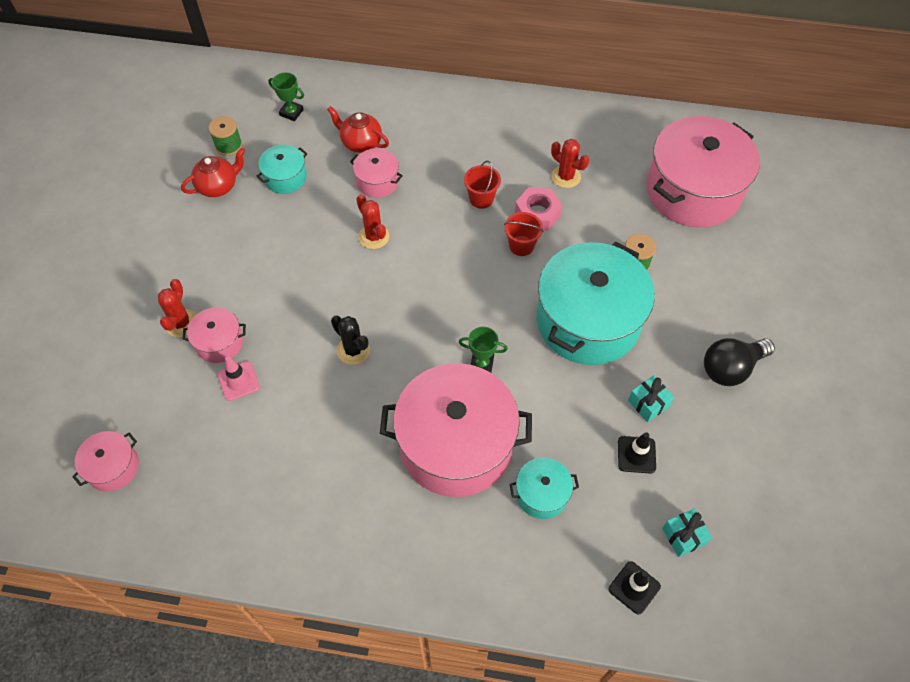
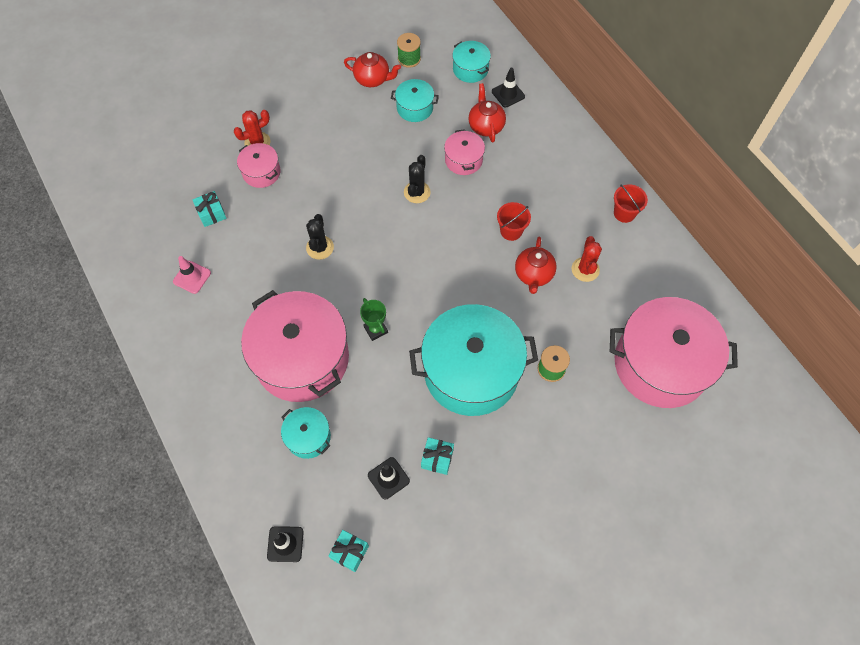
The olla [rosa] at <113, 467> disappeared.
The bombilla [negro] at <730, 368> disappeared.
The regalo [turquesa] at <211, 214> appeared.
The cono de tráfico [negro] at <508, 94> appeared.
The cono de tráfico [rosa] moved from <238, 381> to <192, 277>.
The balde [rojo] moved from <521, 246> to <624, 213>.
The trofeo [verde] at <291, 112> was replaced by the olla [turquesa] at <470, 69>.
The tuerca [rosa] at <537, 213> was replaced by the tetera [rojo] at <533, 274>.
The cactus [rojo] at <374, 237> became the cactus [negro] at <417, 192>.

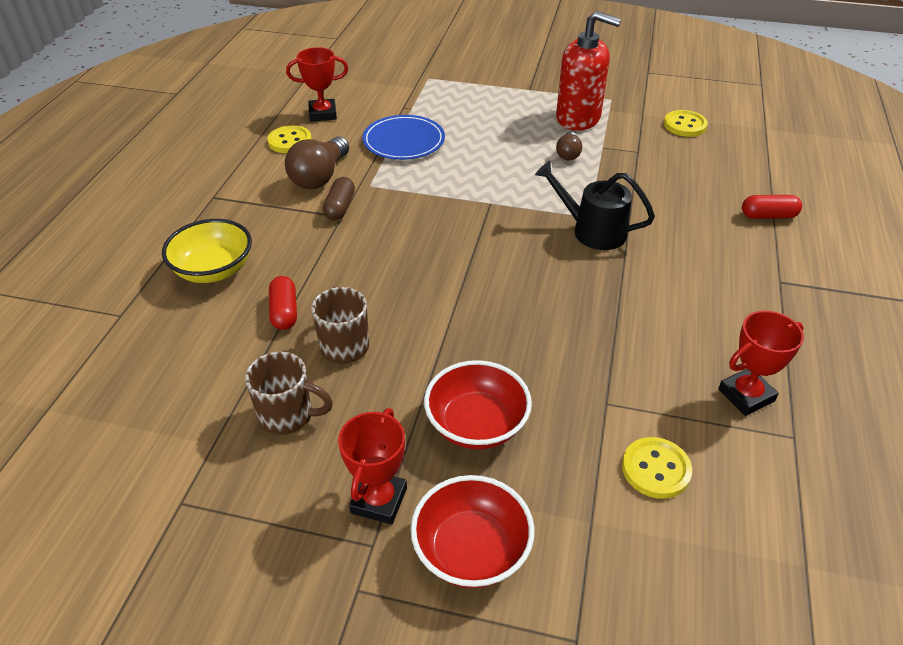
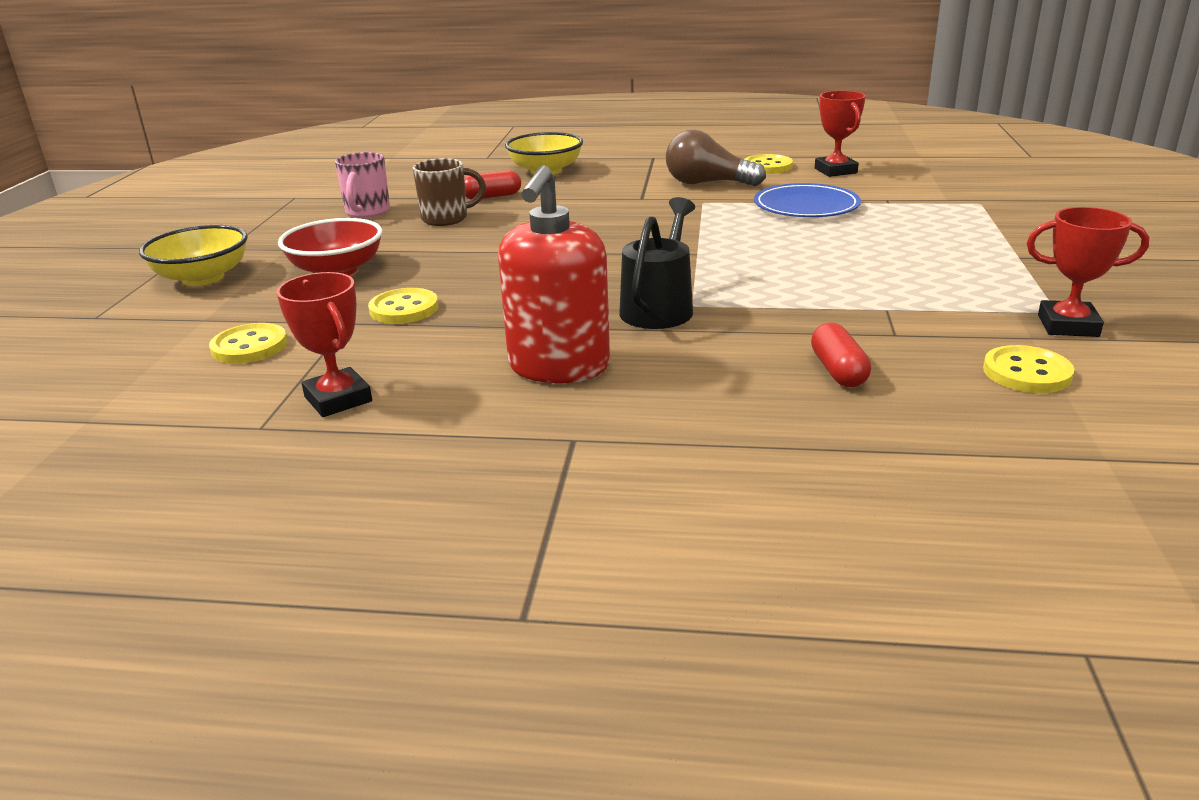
The cápsula [marrón] at <340, 207> disappeared.
The bombilla [marrón] at <568, 154> disappeared.
The botón [amarillo] at <404, 309> appeared.
The trofeo [rojo] moved from <379, 500> to <1068, 325>.
The dispensador de jabón [rojo] moved from <578, 118> to <559, 367>.
The cápsula [rojo] moved from <768, 216> to <838, 371>.
The taza [marrón] at <288, 416> became the taza [rosa] at <367, 212>.
The cuenco [rojo] at <471, 550> became the cuenco [amarillo] at <203, 278>.

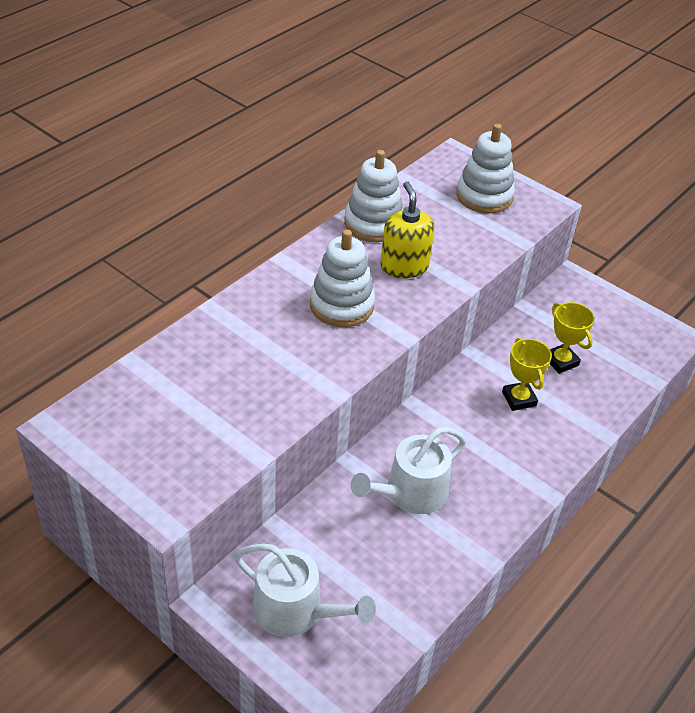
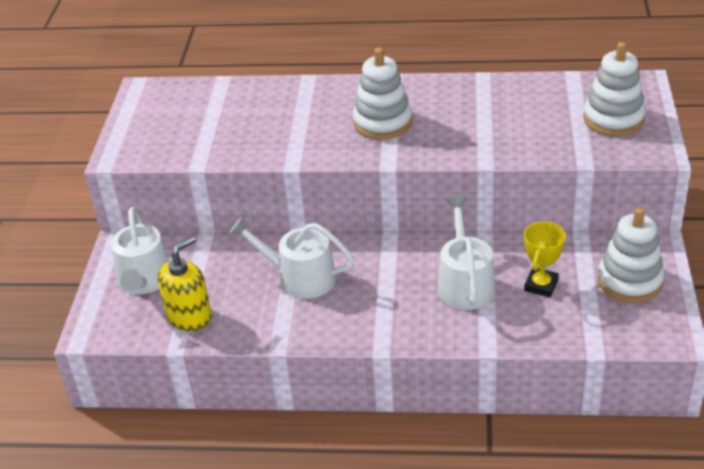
The juguete apilable [blanco] moved from <373, 224> to <629, 281>.
The dispensador de jabón [amarillo] moved from <404, 266> to <189, 316>.
The trofeo [amarillo] at <519, 399> was replaced by the regadera [blanco] at <465, 283>.

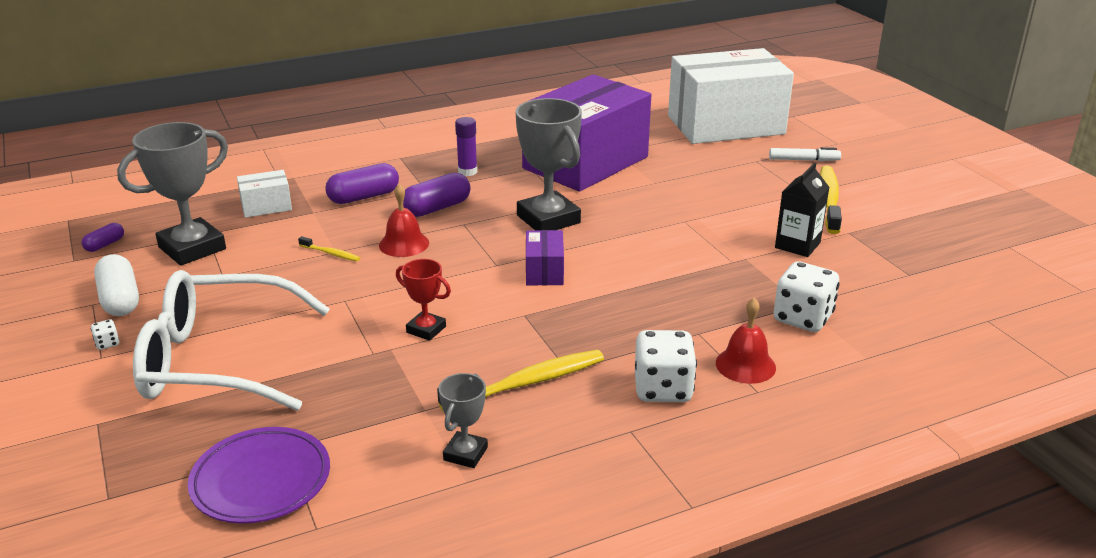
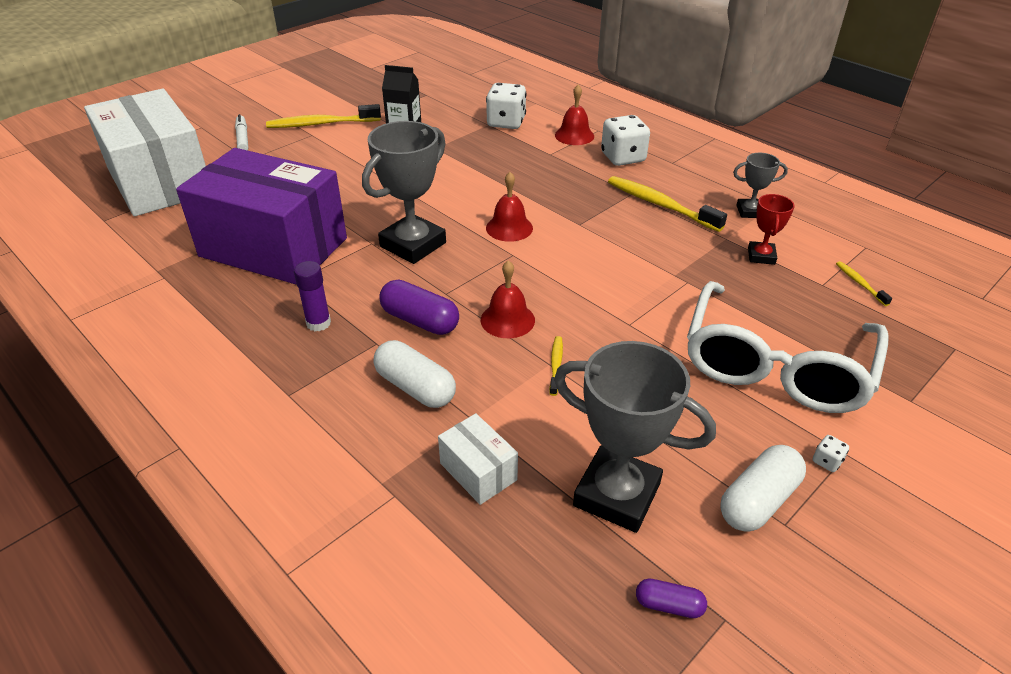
The trofeo [rojo] moved from <426, 329> to <761, 256>.
The plato [morado] at <261, 480> was replaced by the cepillo de dientes [amarillo] at <860, 283>.
The caja [morado] at <544, 271> was replaced by the campana [rojo] at <509, 228>.
The cápsula [morado] at <364, 197> became the cápsula [blanco] at <415, 387>.
The gafas [blanco] at <217, 360> turned 45 degrees clockwise.

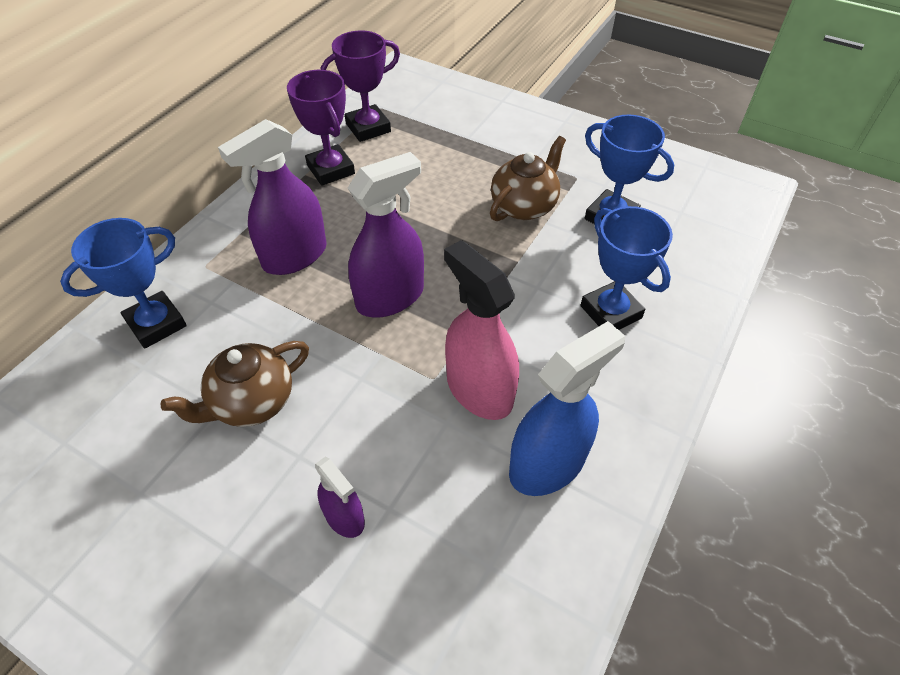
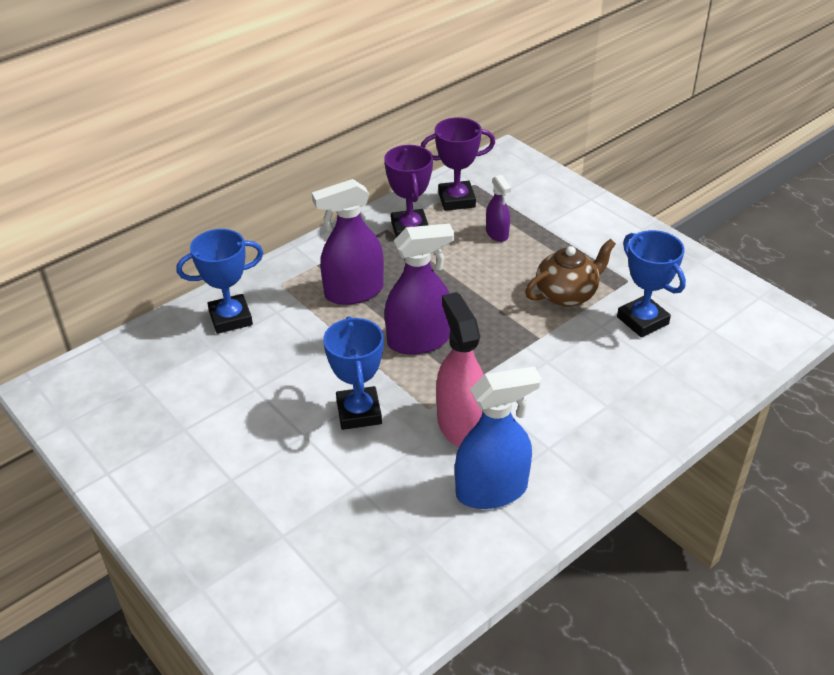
The tetera [marrón] at <252, 402> disappeared.
The pulverizador [morado] moved from <344, 517> to <497, 233>.
The trofeo [azul] moved from <610, 312> to <359, 412>.

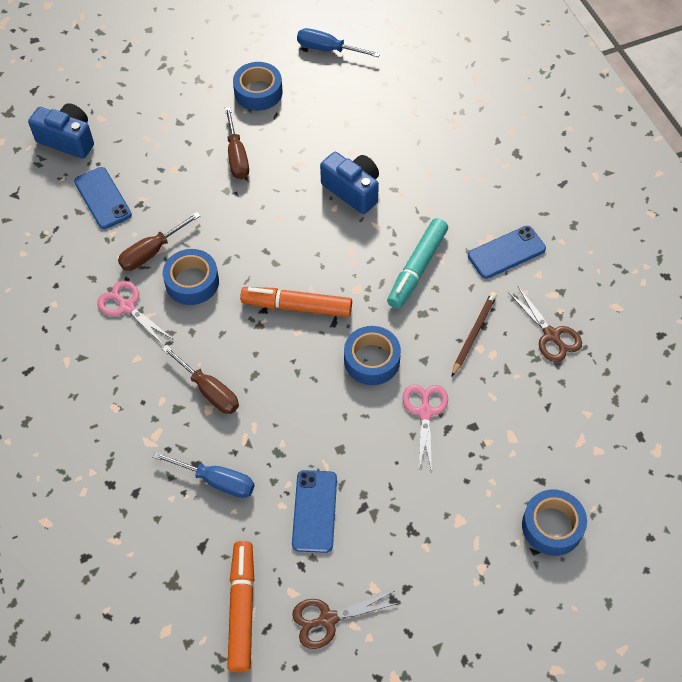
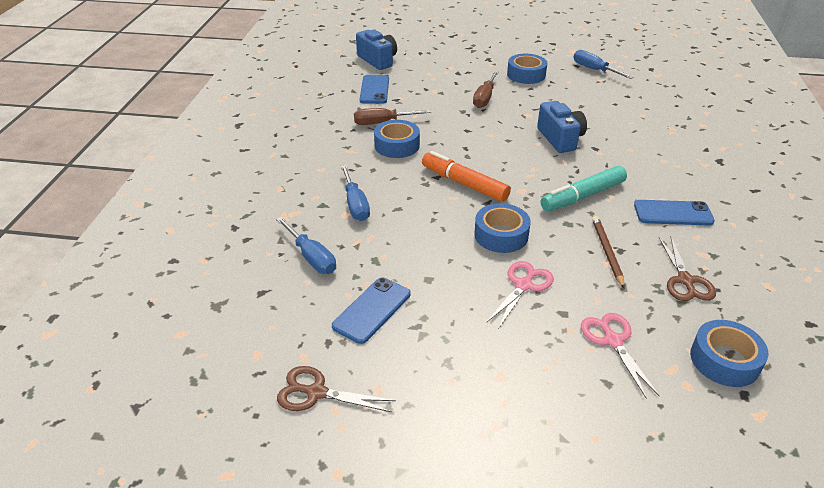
The rotulador [naranja] at <242, 609> disappeared.
The tijeras [rosa] moved from <127, 306> to <613, 341>.
The cinta adhesiva [azul] moved from <552, 526> to <724, 360>.
The destornillador [marrón] at <209, 390> became the destornillador [azul] at <355, 204>.
The lápiz [marrón] at <473, 334> turned 60 degrees counterclockwise.

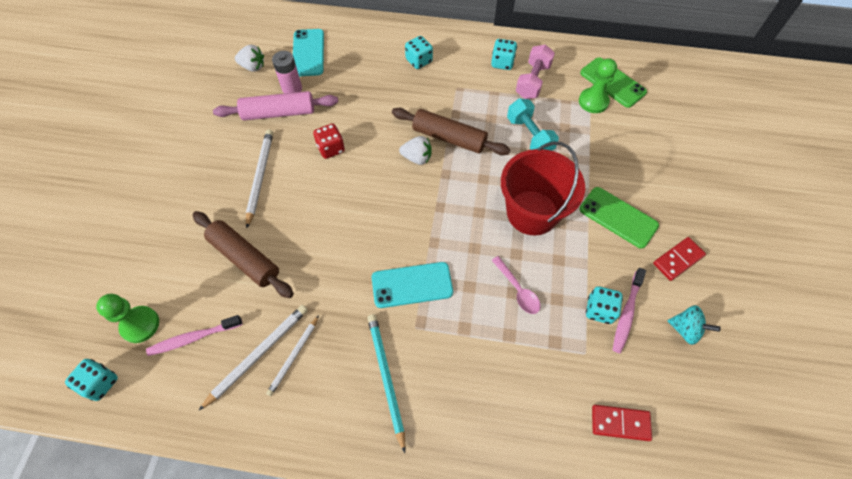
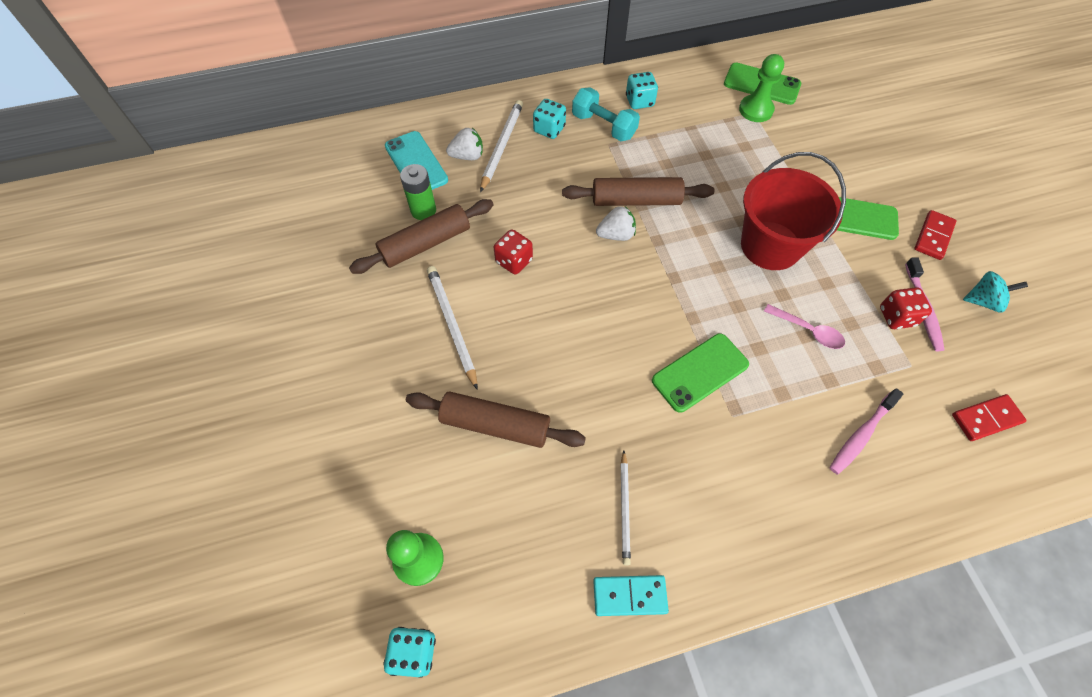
The lápiz [turquesa] at <386, 378> disappeared.
The mancuerna [rosa] at <532, 81> disappeared.
The ficha de dominó [turquesa] at <629, 596> appeared.
The cepillo de dientes [rosa] moved from <193, 338> to <861, 435>.
The lápiz [blanco] moved from <258, 355> to <501, 146>.
The fresa [blanco] moved from <253, 67> to <467, 156>.
The mancuerna [turquesa] moved from <529, 135> to <603, 126>.
The rodillo [rosa] at <279, 113> became the rodillo [marrón] at <426, 244>.
The pila [rosa] at <292, 88> became the pila [verde] at <423, 210>.
The móvil [turquesa] at <412, 285> became the móvil [verde] at <700, 372>.
The dado [turquesa] at <599, 310> became the dado [rojo] at <896, 317>.

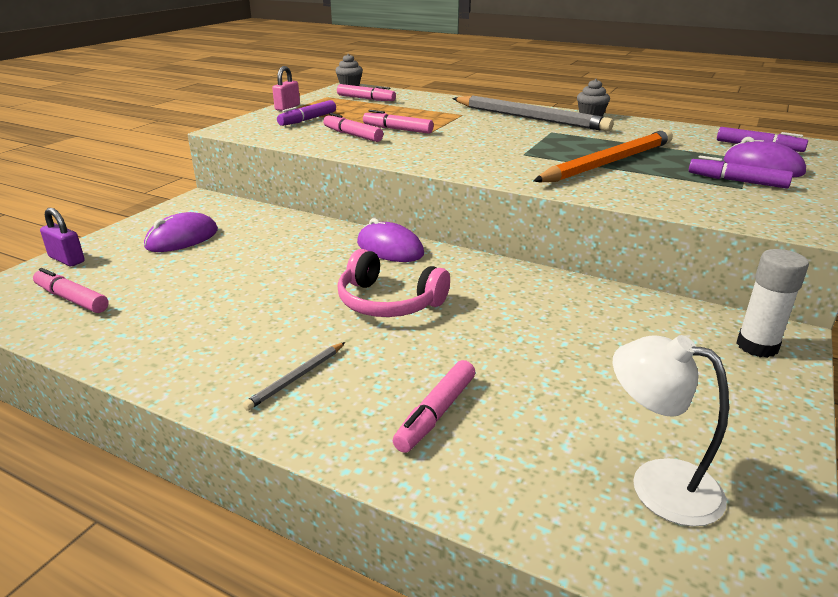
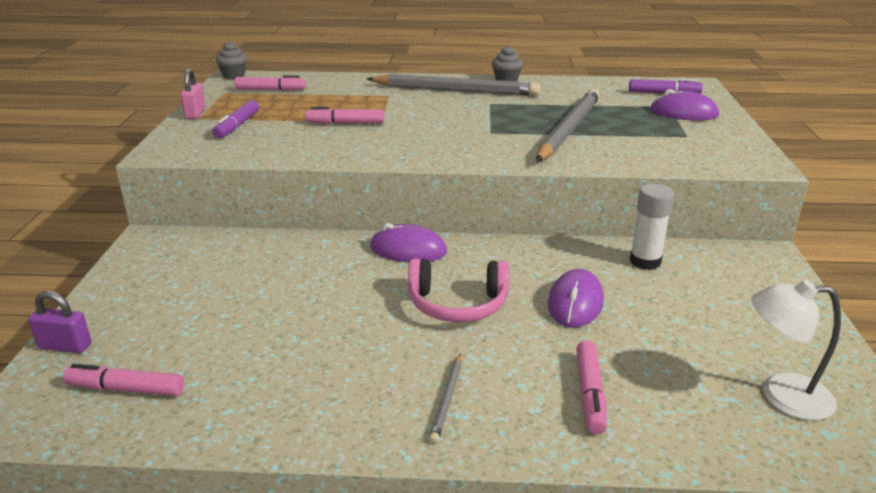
The rotulador [rosa] at <352, 135> disappeared.
The rotulador [morado] at <737, 181> disappeared.
The ratón [morado] moved from <182, 238> to <575, 303>.
The barra de pegamento [blanco] moved from <757, 346> to <645, 261>.
The lápiz [naranja] at <608, 163> became the lápiz [gris] at <569, 129>.

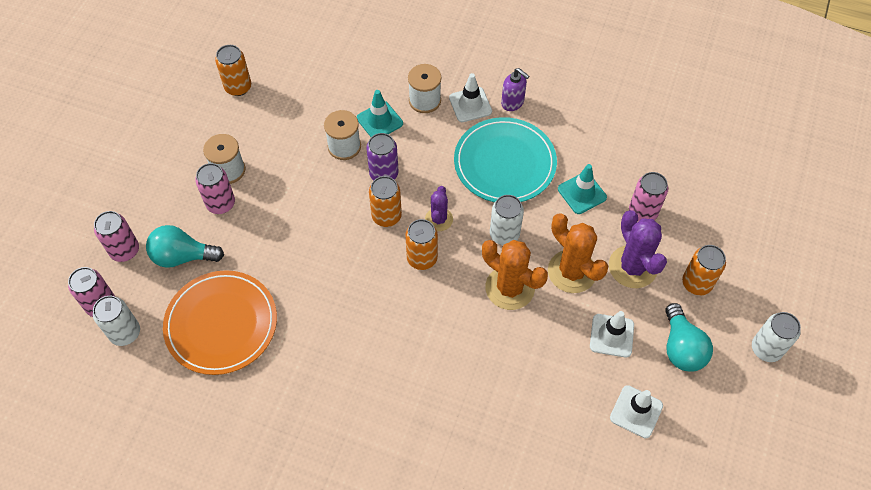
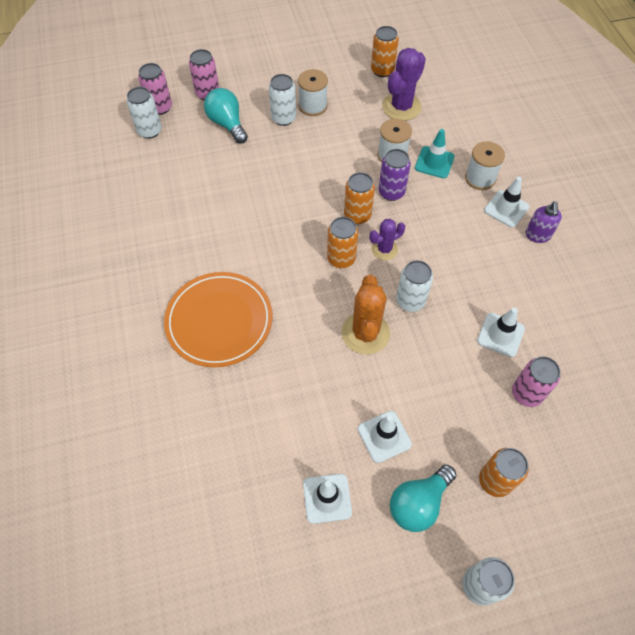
The plato [turquesa] at <504, 163> disappeared.
The cactus [naranja] at <572, 271> disappeared.
The plato [naranja] moved from <221, 324> to <219, 321>.
The cactus [morado] moved from <632, 267> to <401, 107>.
The lata [rosa] at <221, 204> became the lata [blanco] at <283, 118>.
The cono de tráfico [turquesa] at <582, 193> became the cono de tráfico [blanco] at <500, 335>.

